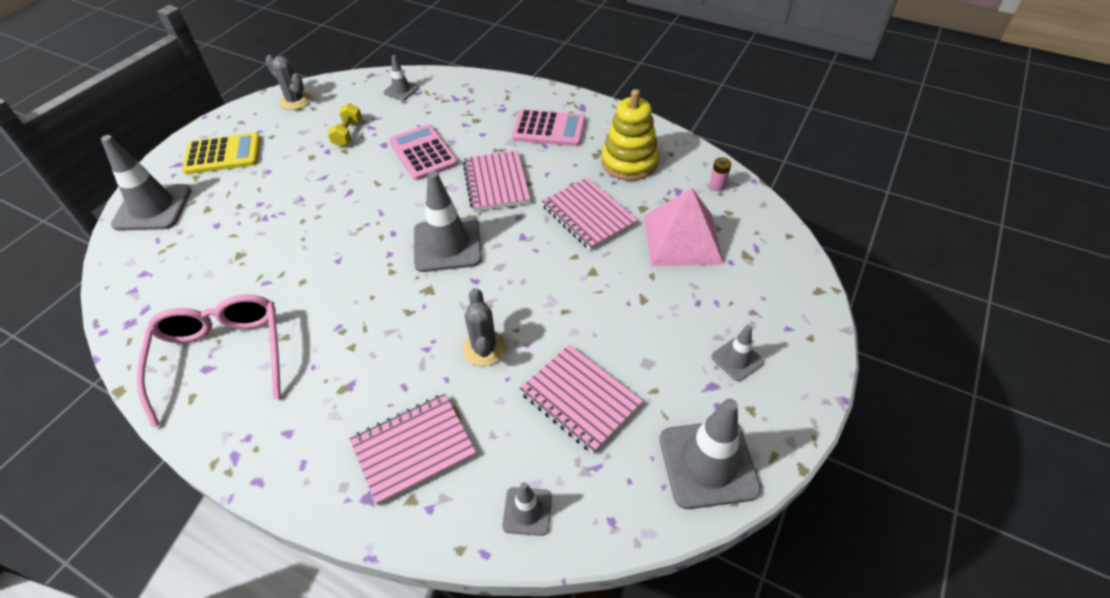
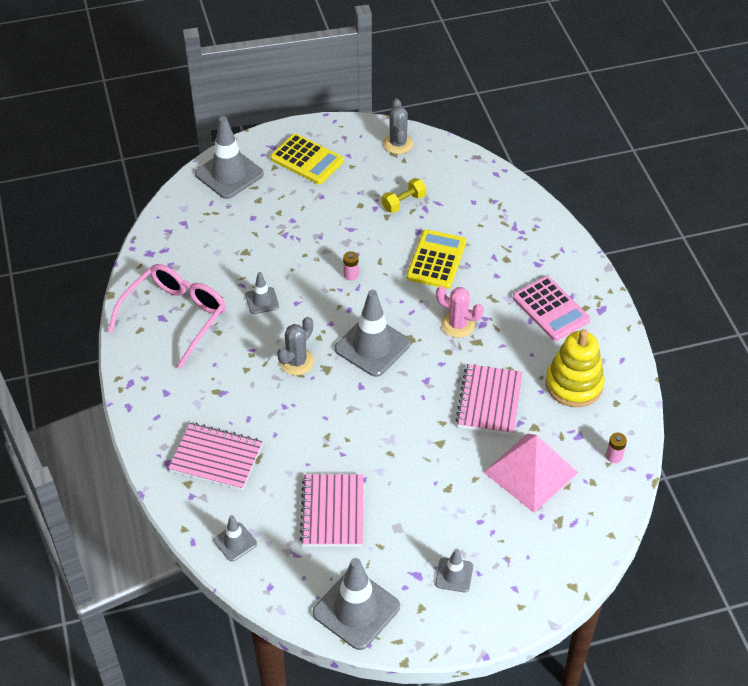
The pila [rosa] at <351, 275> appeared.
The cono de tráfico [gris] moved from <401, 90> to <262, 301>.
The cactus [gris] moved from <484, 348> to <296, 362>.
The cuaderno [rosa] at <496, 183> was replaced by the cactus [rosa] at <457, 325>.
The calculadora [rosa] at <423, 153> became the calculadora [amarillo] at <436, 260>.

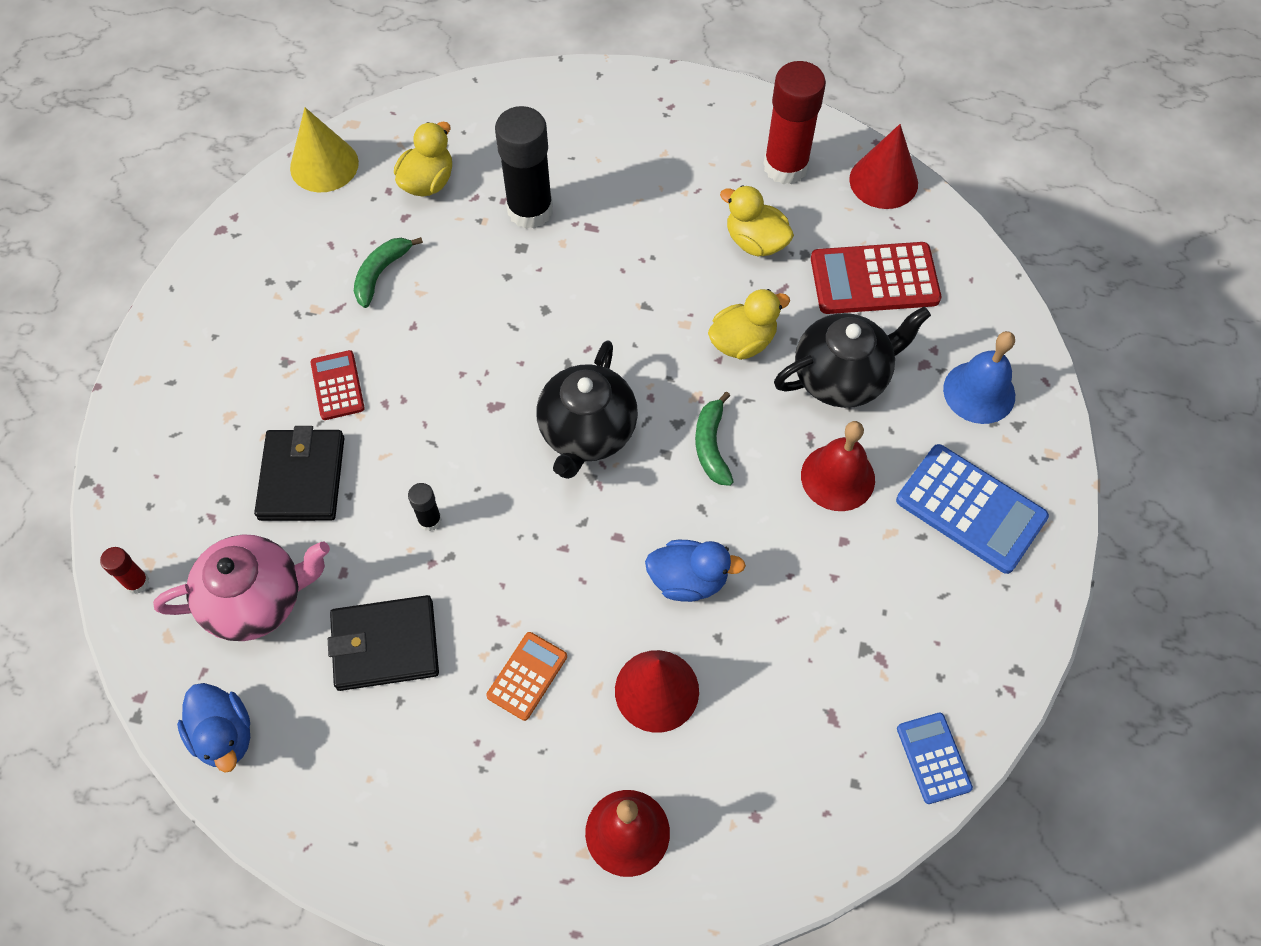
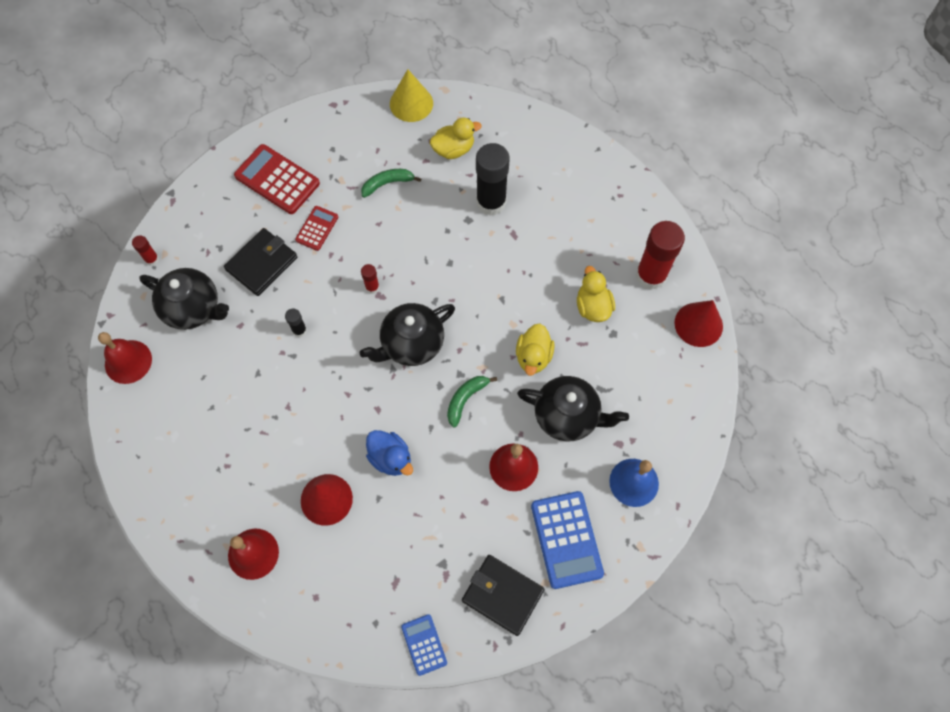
The calculadora [naranja] at <527, 676> disappeared.
The barra de pegamento [rojo] at <372, 287> appeared.
The cartera [negro] moved from <385, 645> to <502, 595>.
The calculadora [rojo] moved from <874, 279> to <277, 180>.
The pato [azul] at <224, 735> was replaced by the campana [rojo] at <128, 361>.
The tetera [rosa] at <257, 599> became the tetera [negro] at <193, 308>.
The pato [amarillo] at <742, 342> turned 90 degrees clockwise.
The calculadora [azul] at <933, 758> turned 45 degrees counterclockwise.

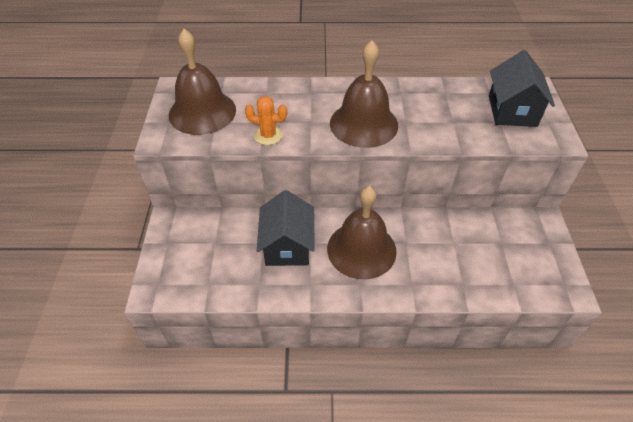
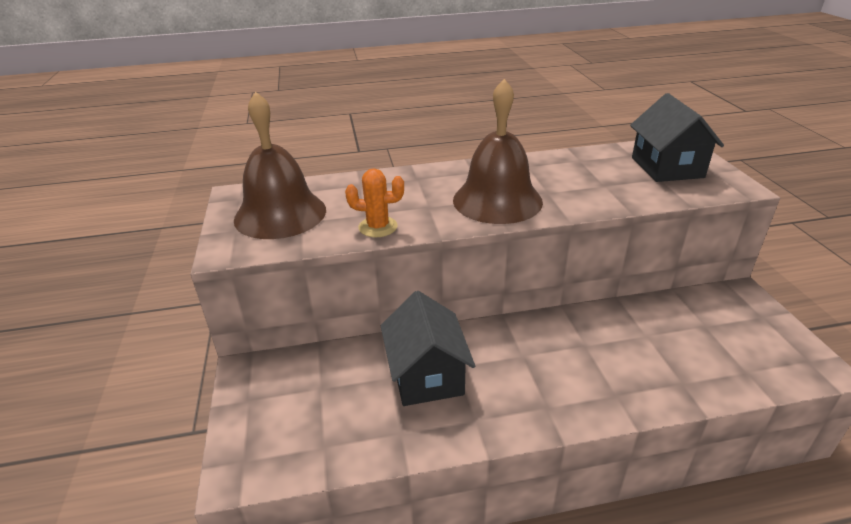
The campana [marrón] at <361, 249> disappeared.

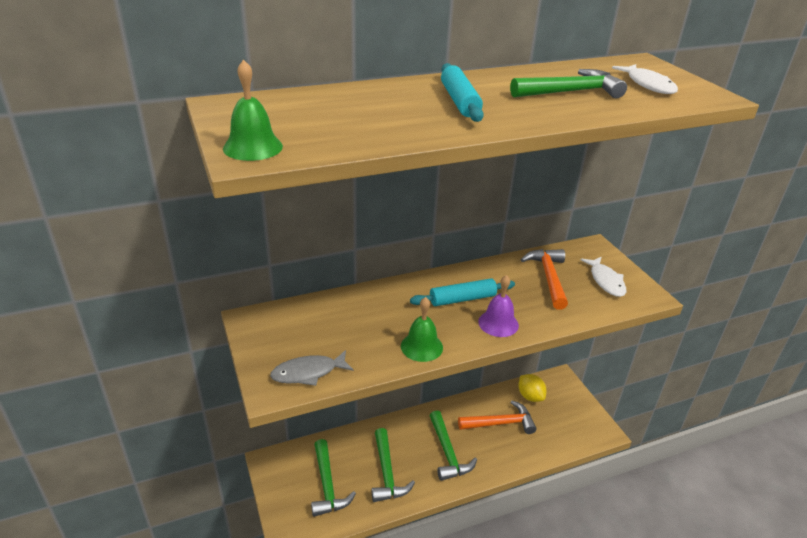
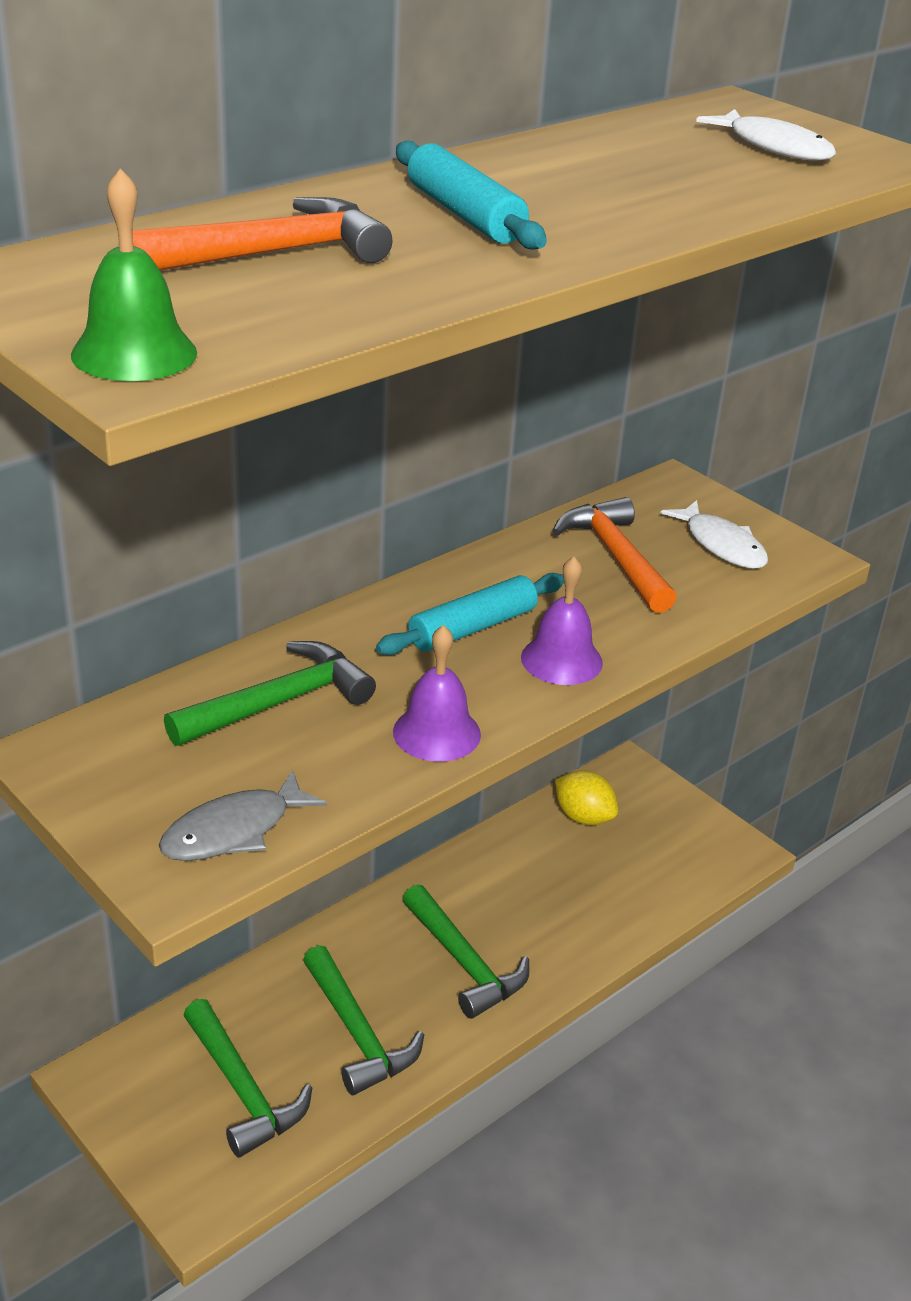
The martillo [naranja] moved from <500, 423> to <271, 254>.
The martillo [verde] moved from <571, 92> to <279, 703>.
The campana [verde] at <421, 346> became the campana [morado] at <436, 733>.

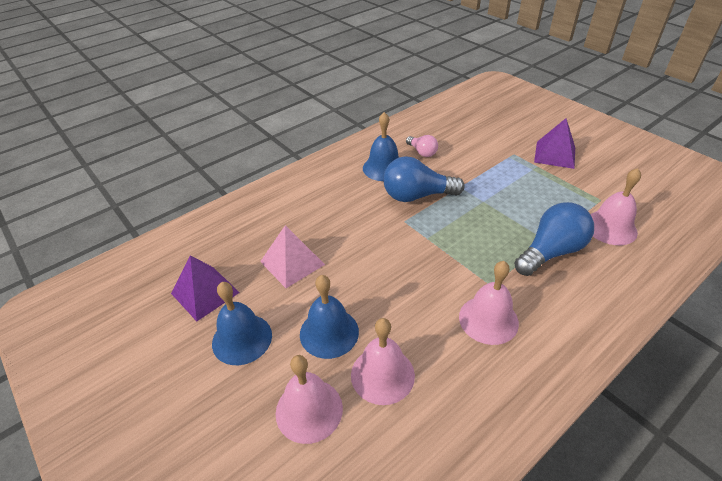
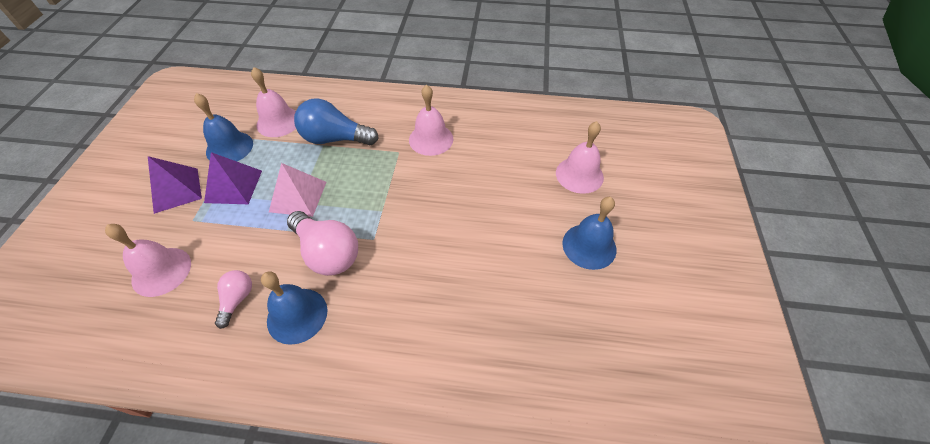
The pirámide [morado] moved from <205, 293> to <234, 186>.
The pirámide [rosa] moved from <292, 262> to <298, 196>.
The campana [azul] moved from <329, 332> to <229, 147>.
The campana [rosa] moved from <382, 375> to <161, 271>.
The bombilla [azul] at <417, 196> became the bombilla [rosa] at <327, 253>.

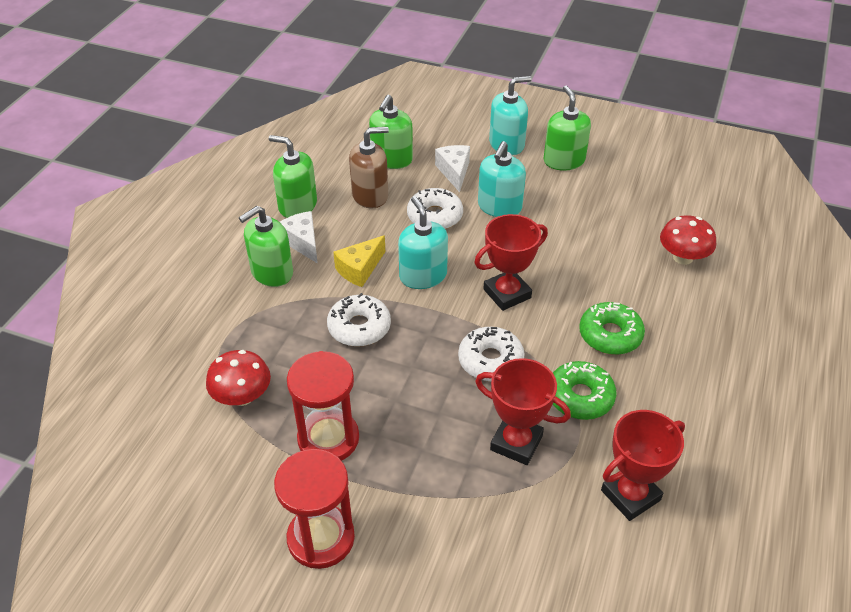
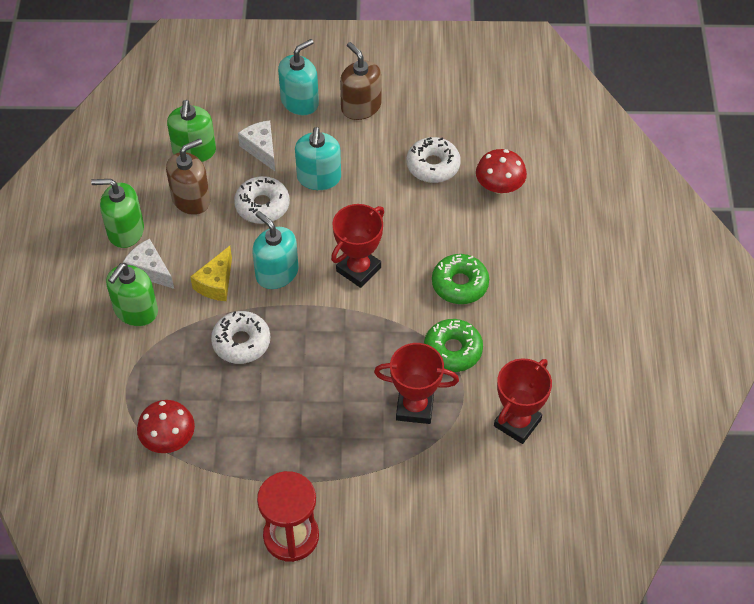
The reloj de arena [rojo] at <328, 438> disappeared.
The rosquilla [blanco] moved from <490, 361> to <433, 165>.
The dispensador de jabón [verde] at <564, 160> became the dispensador de jabón [marrón] at <361, 107>.

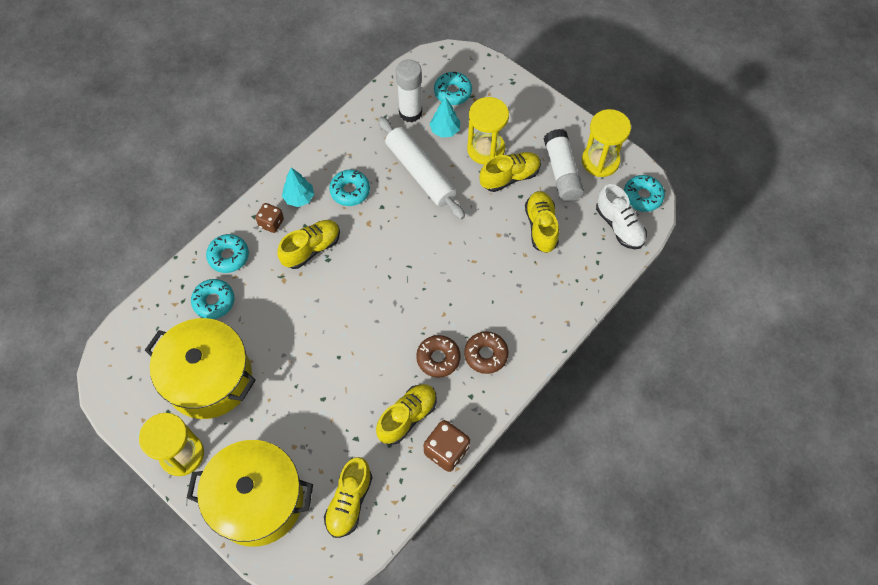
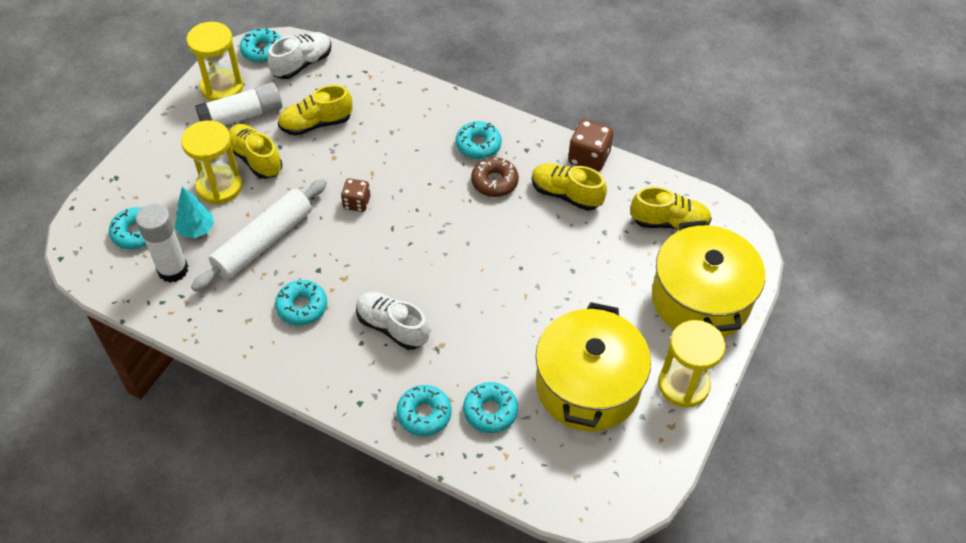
The árbol [turquesa] at <299, 198> disappeared.
The dado [marrón] moved from <271, 223> to <356, 203>.
The zapato [amarillo] at <311, 249> became the zapato [blanco] at <392, 327>.
The rosquilla [marrón] at <486, 354> became the rosquilla [turquesa] at <478, 145>.

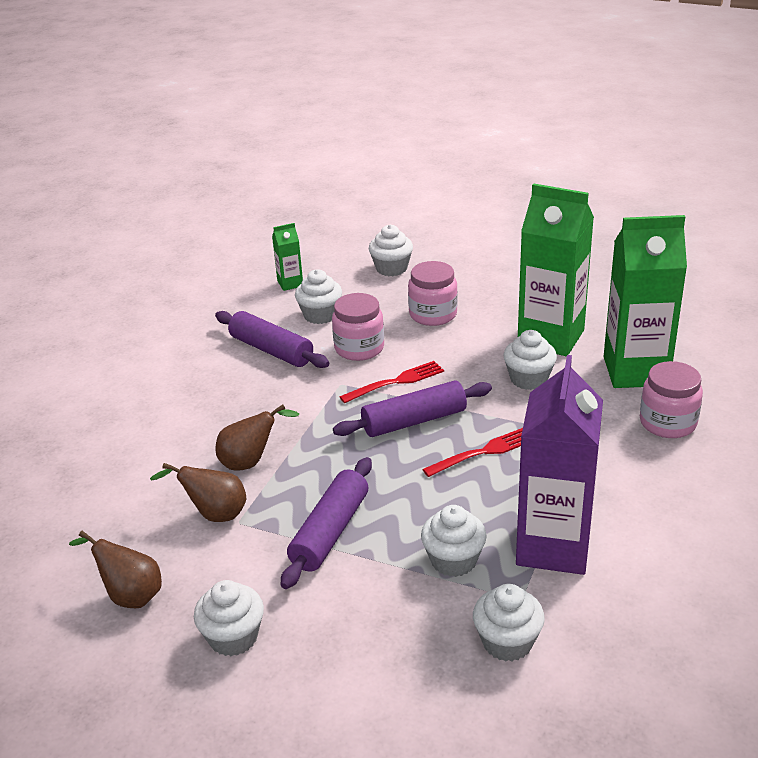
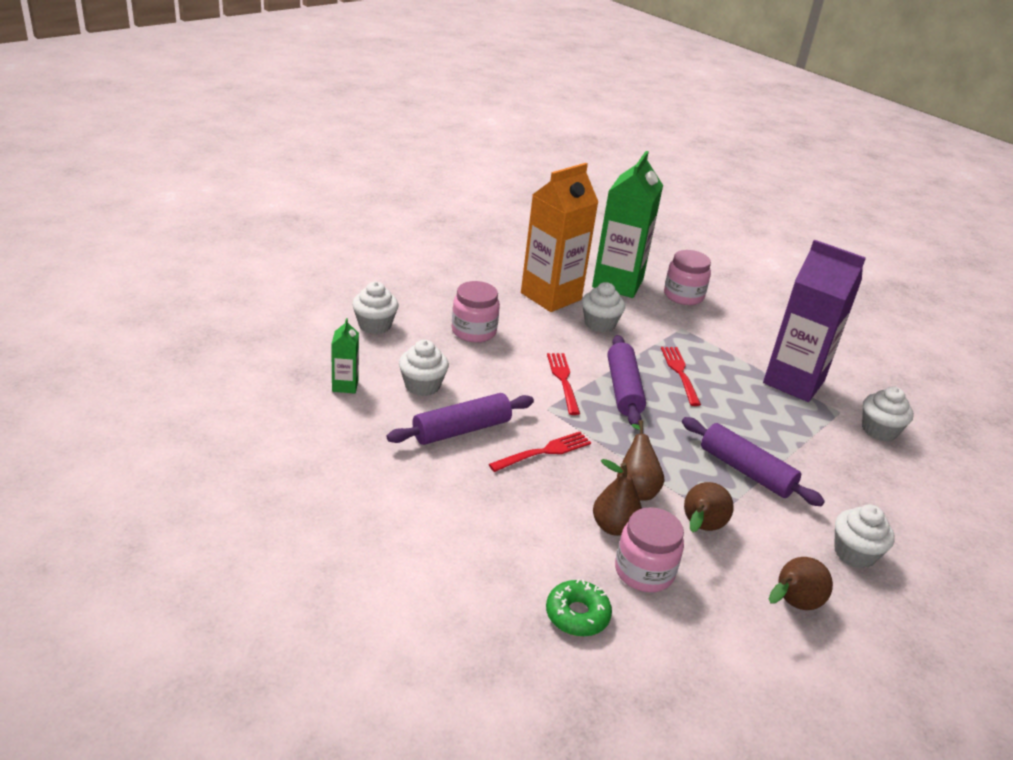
The magdalena [blanco] at <453, 560> disappeared.
The tenedor [rojo] at <544, 452> appeared.
The rosquilla [verde] at <577, 615> appeared.
The pera [marrón] at <613, 527> appeared.
The tarro [rosa] moved from <359, 348> to <644, 571>.
The cartón de leche [verde] at <550, 337> became the cartón de leche [naranja] at <551, 296>.

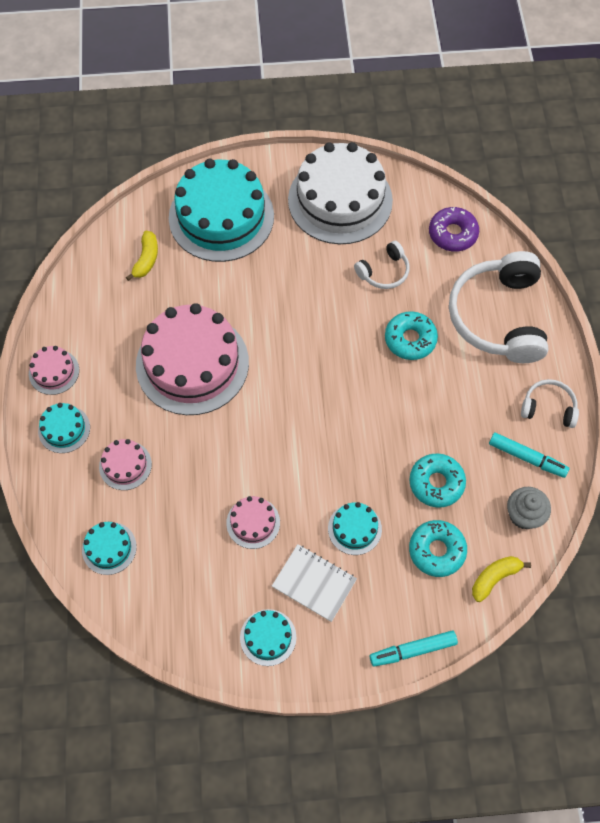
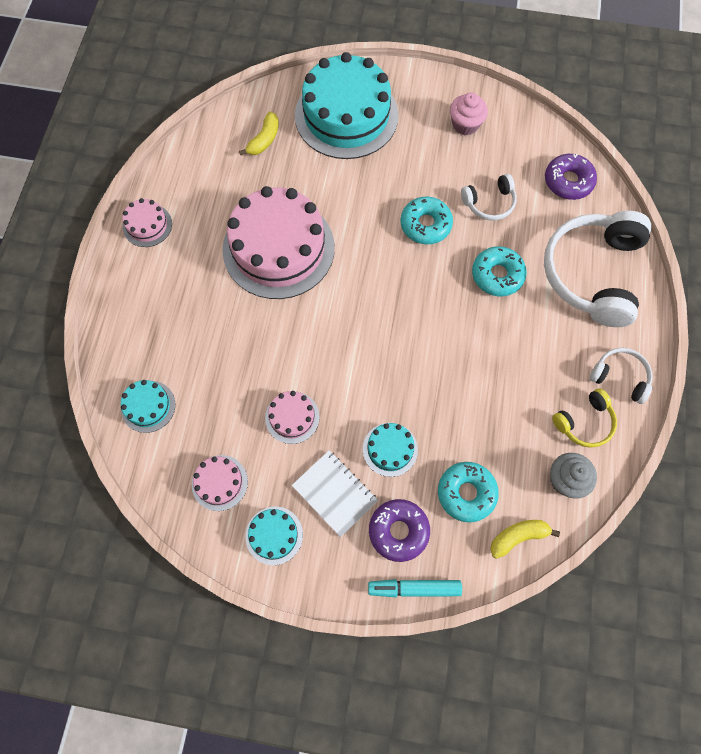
The tarta [turquesa] at <64, 429> disappeared.
The rosquilla [morado] at <398, 531> appeared.
The tarta [rosa] moved from <125, 465> to <219, 482>.
The rosquilla [turquesa] moved from <436, 483> to <425, 225>.
The tarta [blanco] at <340, 200> was replaced by the magdalena [rosa] at <465, 124>.
The rotulador [turquesa] at <527, 457> was replaced by the auriculares [amarillo] at <584, 422>.

